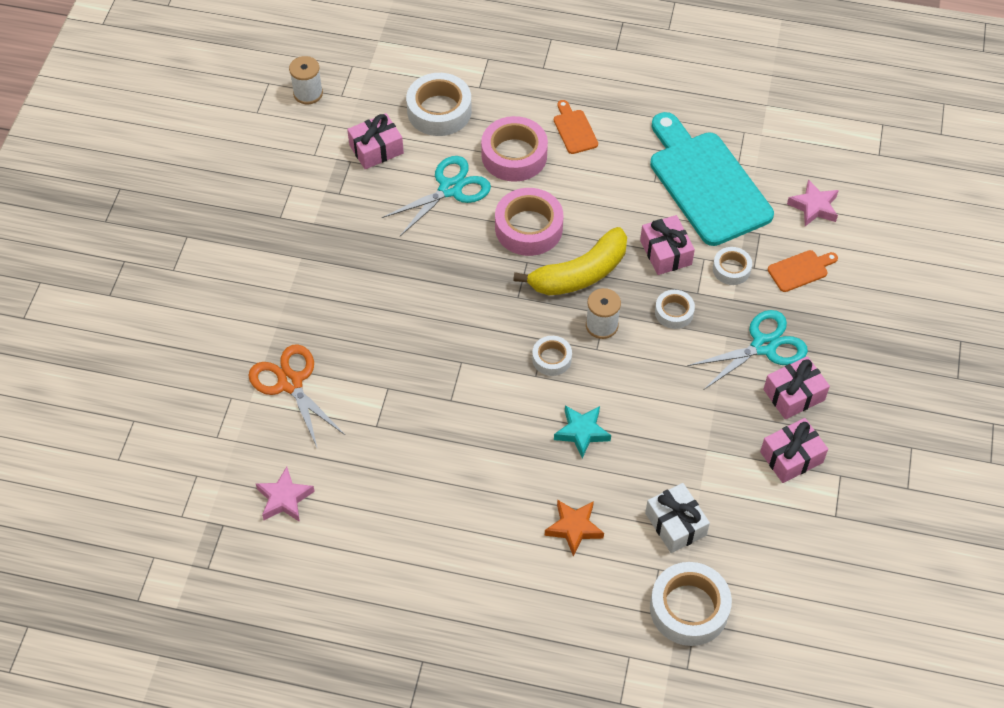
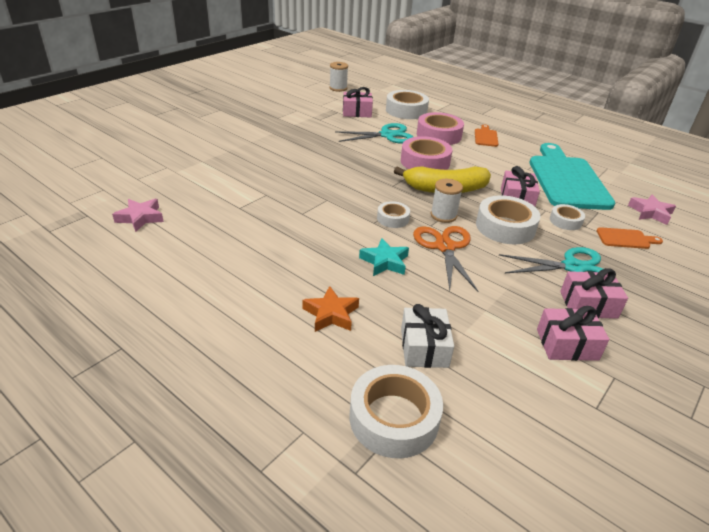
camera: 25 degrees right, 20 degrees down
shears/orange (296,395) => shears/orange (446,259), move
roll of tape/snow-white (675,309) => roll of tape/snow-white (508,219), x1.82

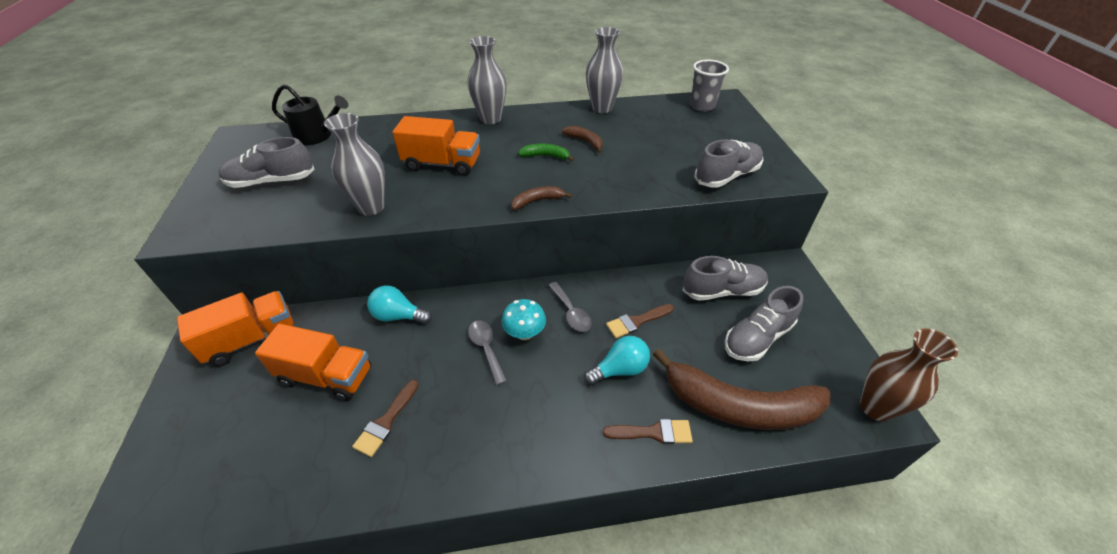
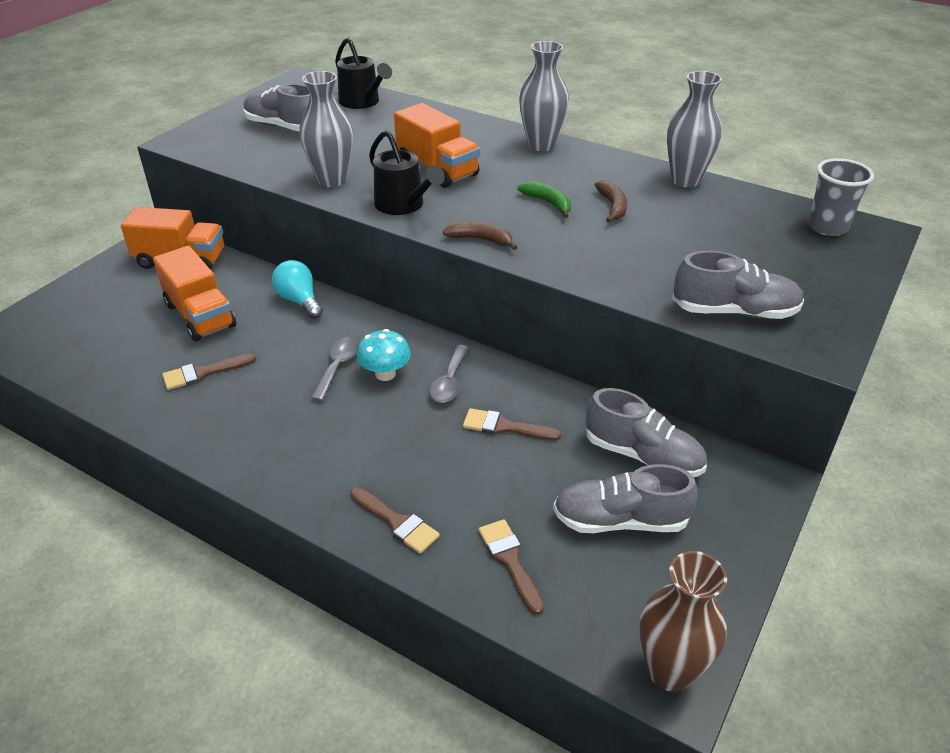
camera: 40 degrees right, 5 degrees down
nothing => sprinkling can/ebony (407,172)
toy banana/dark brown (741,389) => brush/dark brown (511,567)
lightbulb/teal (617,360) => nothing

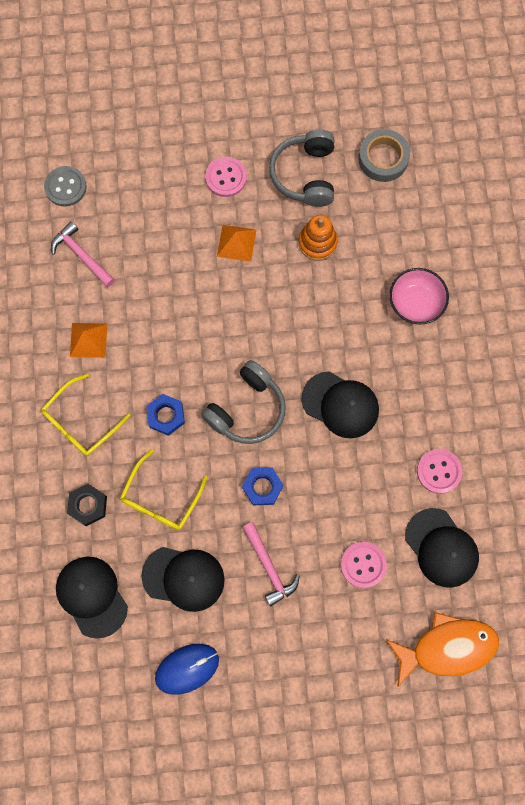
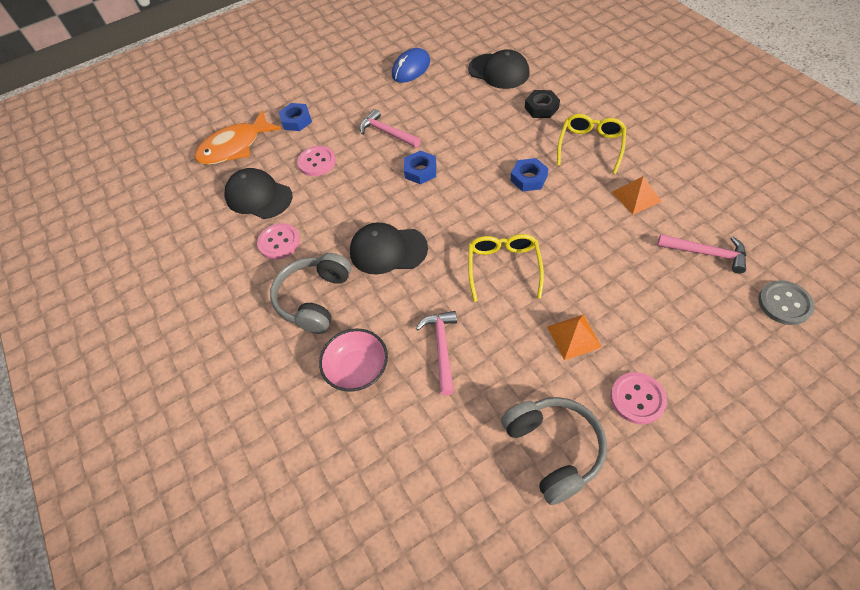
camera: 160 degrees right, 20 degrees down
over-ear headphones/grey (243,402) => over-ear headphones/grey (310,293), move
nothing => hexagon nut/blue (295,117)
nothing => hammer/pink (436,353)
eyeglasses/golden (163,489) => eyeglasses/golden (506,268), move
peaked cap/ebony (183,579) => nothing
stacking toy/orange (318,238) => nothing
roll of tape/grey (384,155) => nothing

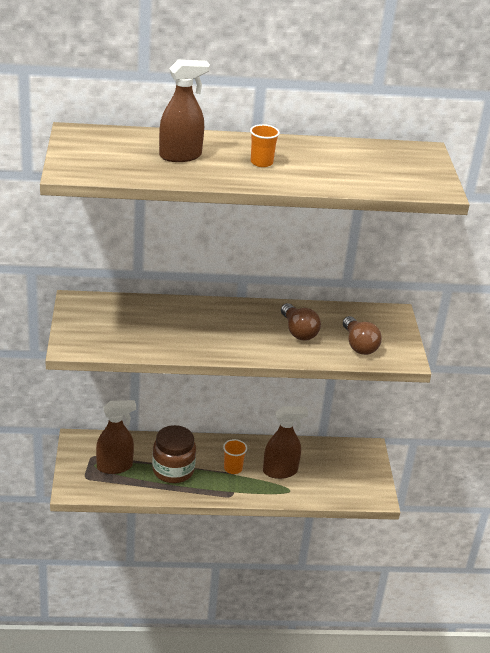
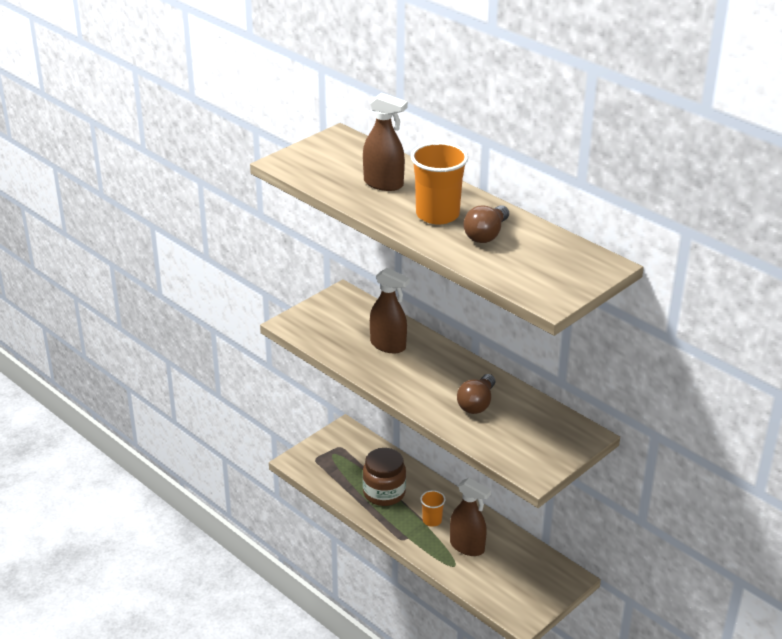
camera: 50 degrees right, 0 degrees up
spray cleaner/dark brown (116,437) => spray cleaner/dark brown (390,310), move
tumbler/orange (265,145) => tumbler/orange (439,183), x1.90
lightbulb/dark brown (362,335) => lightbulb/dark brown (486,224), move

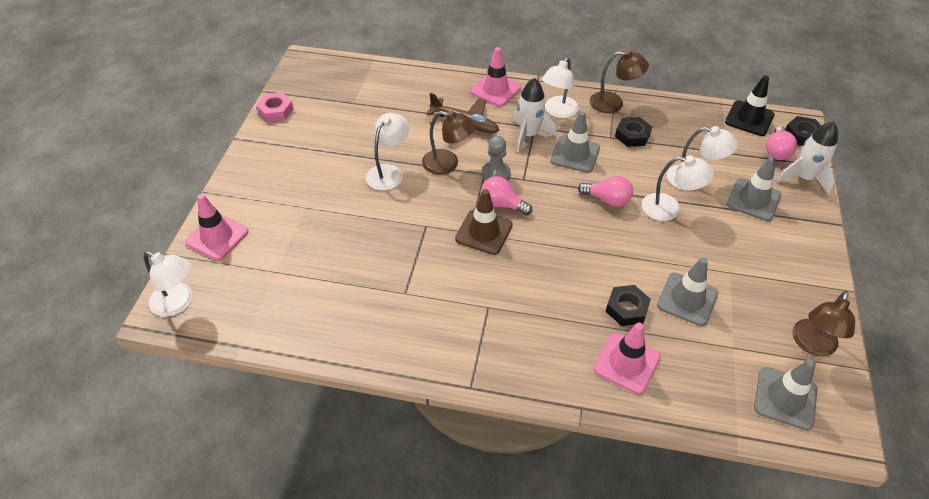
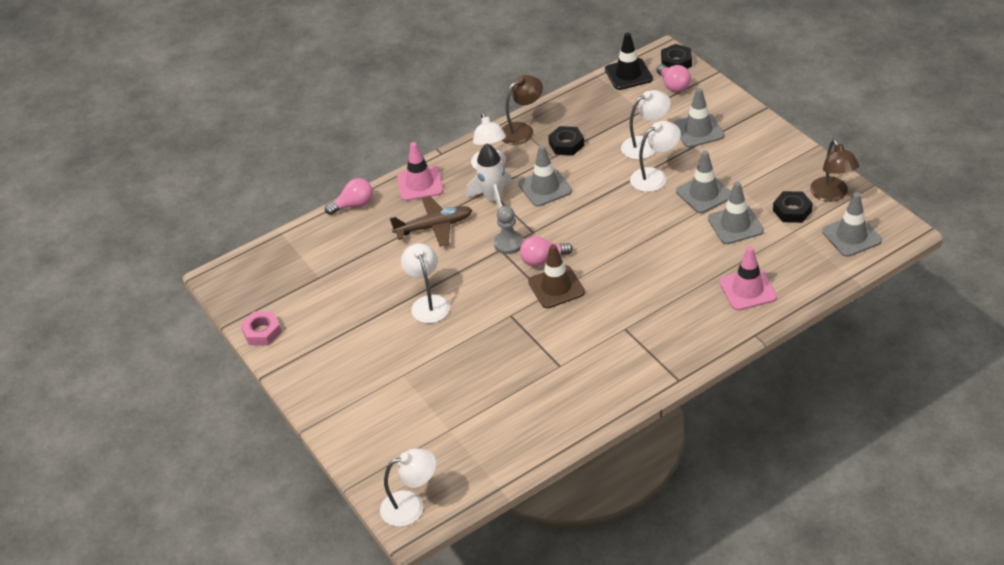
camera: 40 degrees left, 5 degrees down
lightbulb/pink (605,191) => lightbulb/pink (349,196), move
nothing => safety cone/grey (703,182)
hexagon nut/ebony (628,305) => hexagon nut/ebony (793,207), move
safety cone/pink (216,227) => nothing
lamp/dark brown (449,142) => nothing
toy rocket/snow-white (807,158) => nothing

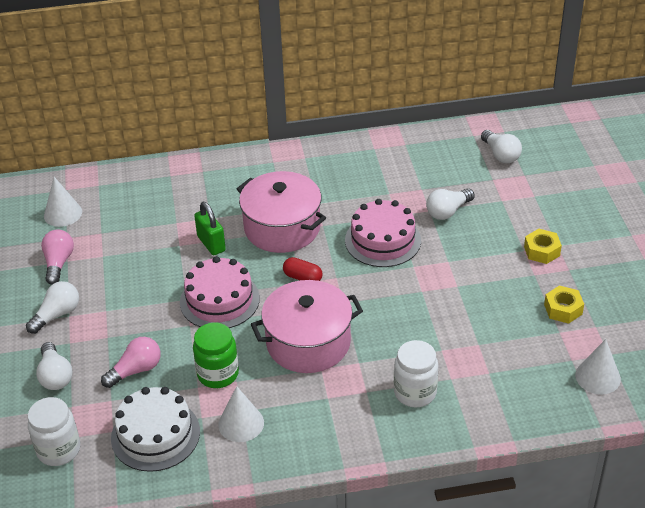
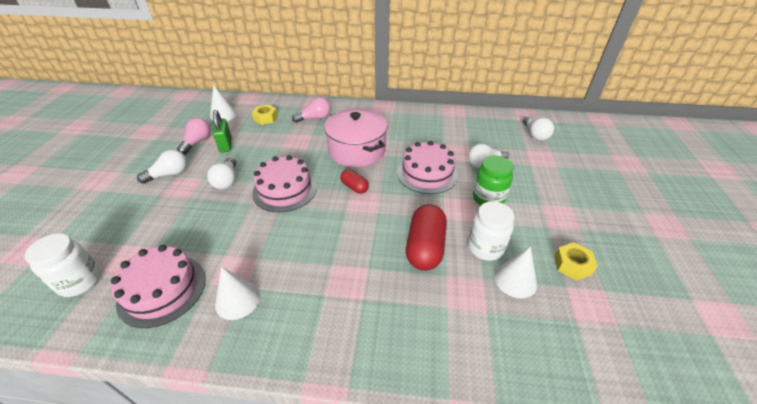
camera: 15 degrees right, 0 degrees up
layer cake/snow-white (155,429) => layer cake/pink (158,286)
lightbulb/snow-white (54,366) => lightbulb/snow-white (221,173), move
padlock/leaf-green (210,228) => padlock/leaf-green (222,131), move
hexagon nut/golden (543,246) => hexagon nut/golden (265,114), move
lightbulb/pink (131,362) => lightbulb/pink (311,110), move
nothing => pill/red (426,237)
preserve jar/snow-white (416,373) => preserve jar/snow-white (491,231), move
preserve jar/leaf-green (216,355) => preserve jar/leaf-green (493,180), move
cone/snow-white (598,366) => cone/snow-white (515,272), move
pot/pink (307,326) => nothing

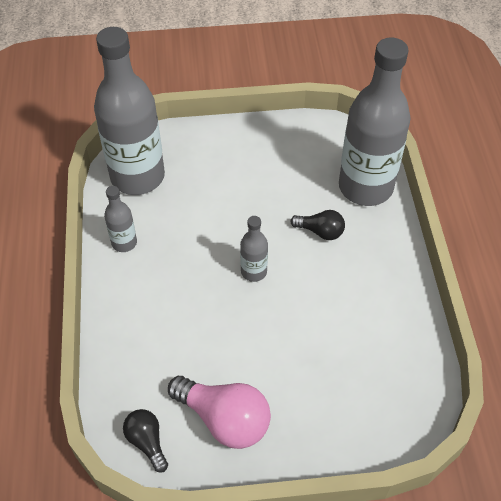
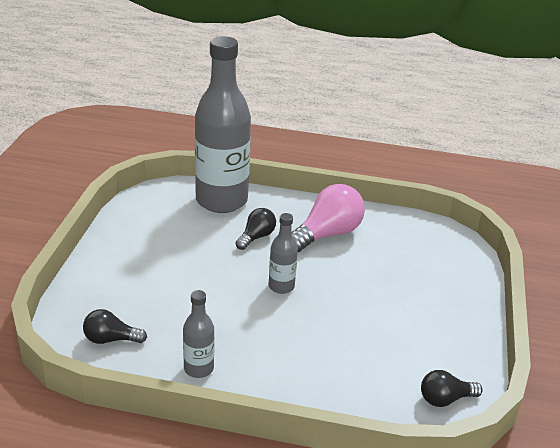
camera: 75 degrees left, 20 degrees down
drink bottle/grey (129,111) => lightbulb/ebony (115,326)
lightbulb/pink (219,412) => lightbulb/pink (328,218), move

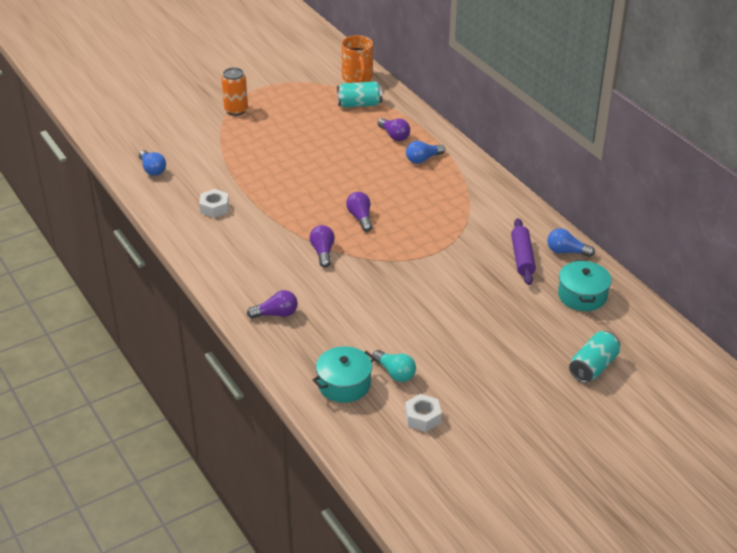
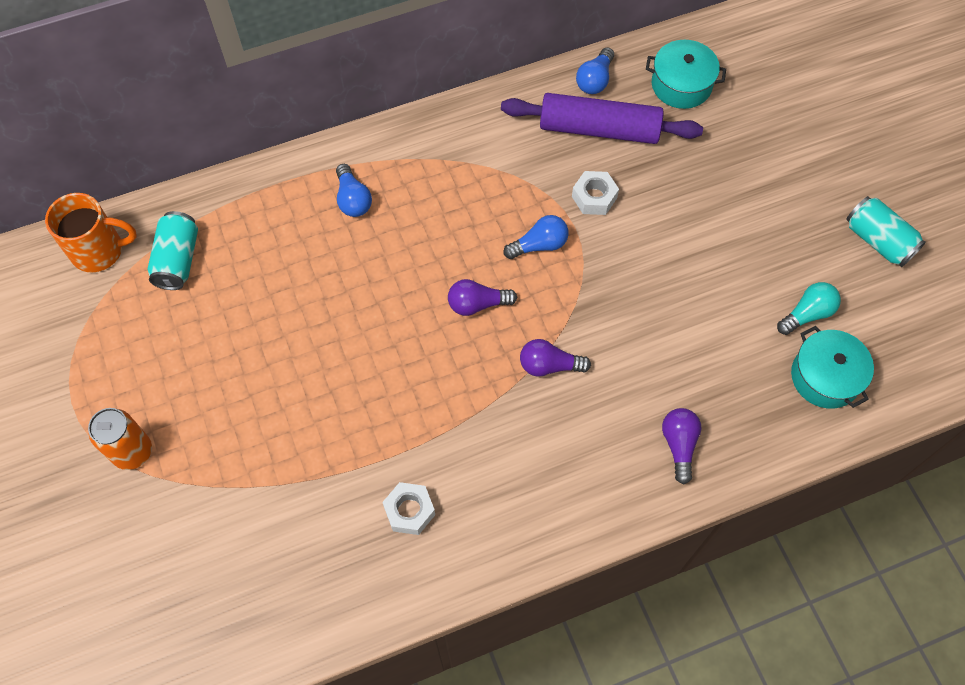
camera: 80 degrees left, 25 degrees up
pastry roller/royal purple (523,251) => pastry roller/royal purple (602,118), x1.51
lightbulb/blue (152,163) => lightbulb/blue (536,237), move
hexagon nut/snow-white (423,413) => hexagon nut/snow-white (595,193), move
tin/teal (594,357) => tin/teal (886,231), move
lightbulb/royal purple (394,129) => nothing

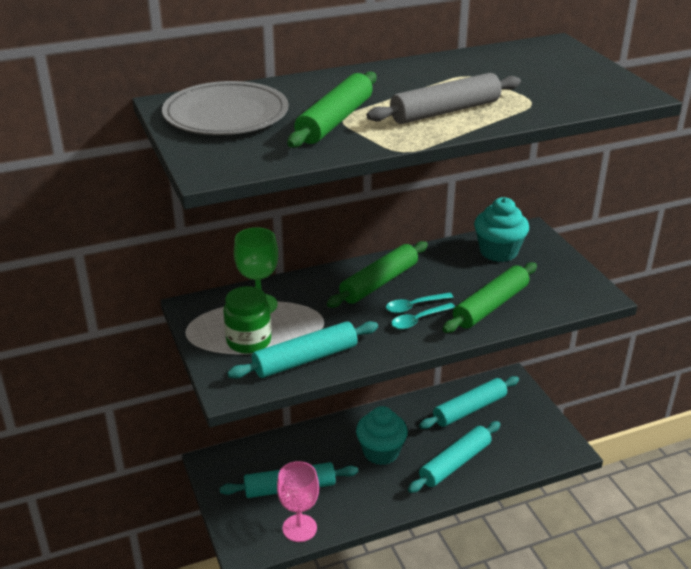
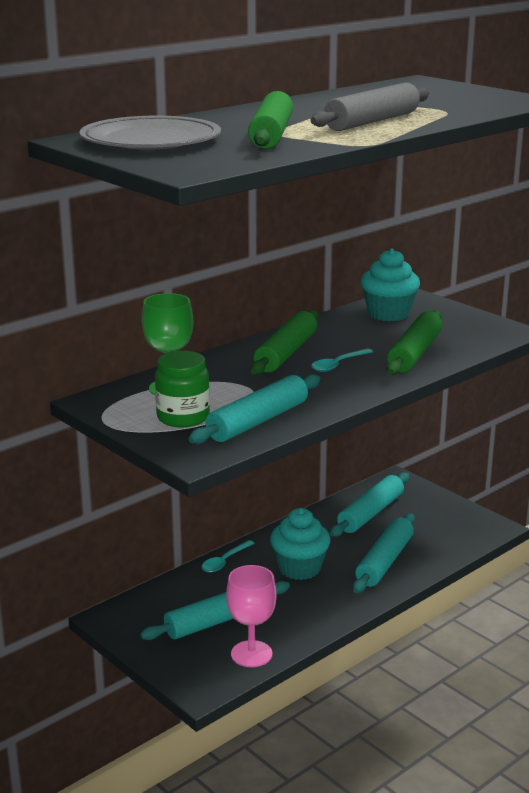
camera: 20 degrees left, 10 degrees down
tablespoon/teal (423,316) => tablespoon/teal (228,556), move

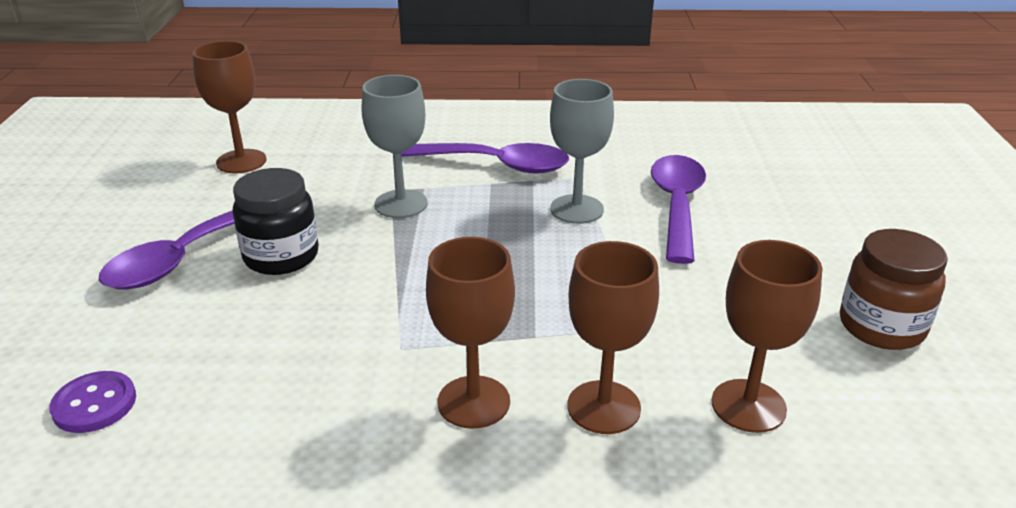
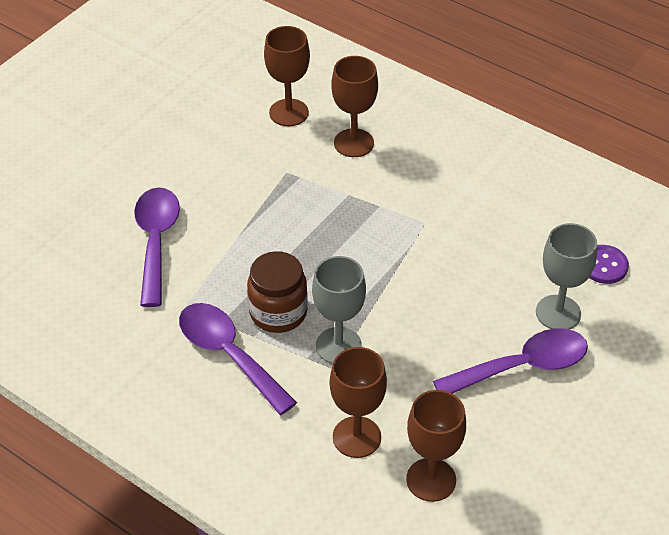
camera: 145 degrees left, 15 degrees up
tablespoon/royal purple (678,209) => tablespoon/royal purple (157,247), 135 degrees clockwise
preserve jar/dark brown (894,289) => preserve jar/dark brown (277,292), move
wine glass/dark brown (470,333) => wine glass/dark brown (358,402), move
wine glass/grey (582,151) => wine glass/grey (566,276), move
preserve jar/ebony (276,221) => nothing

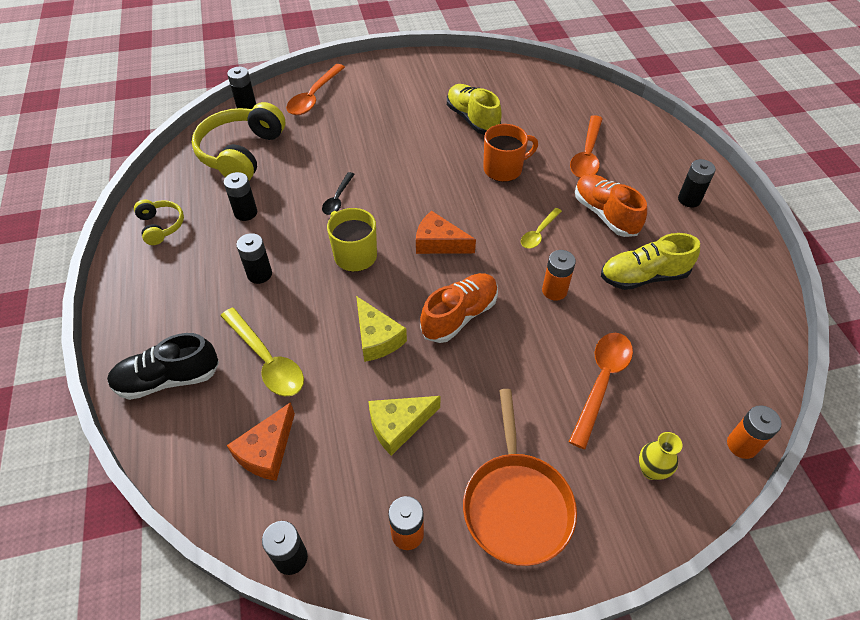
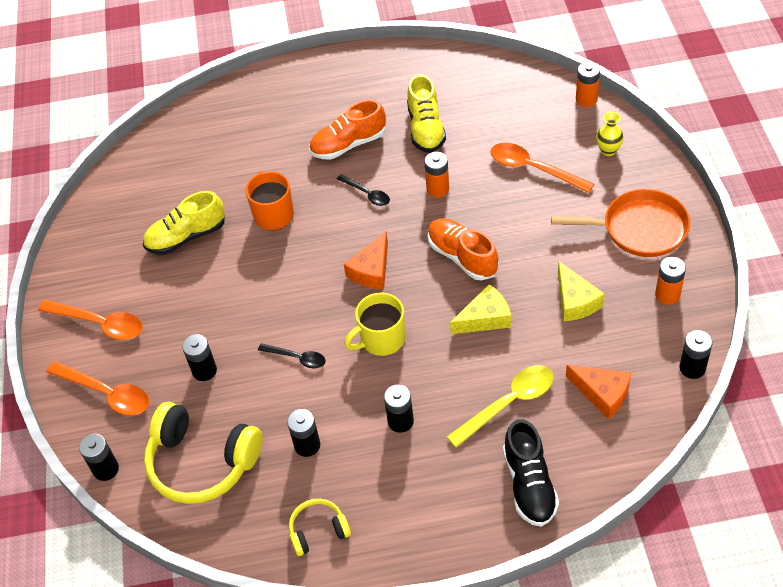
camera: 80 degrees left, 0 degrees up
tablespoon/orange (586,146) => tablespoon/orange (90,320), move
power cell/ebony (697,183) => power cell/ebony (199,357), move
tablespoon/golden (541,228) => tablespoon/ebony (363,190)

